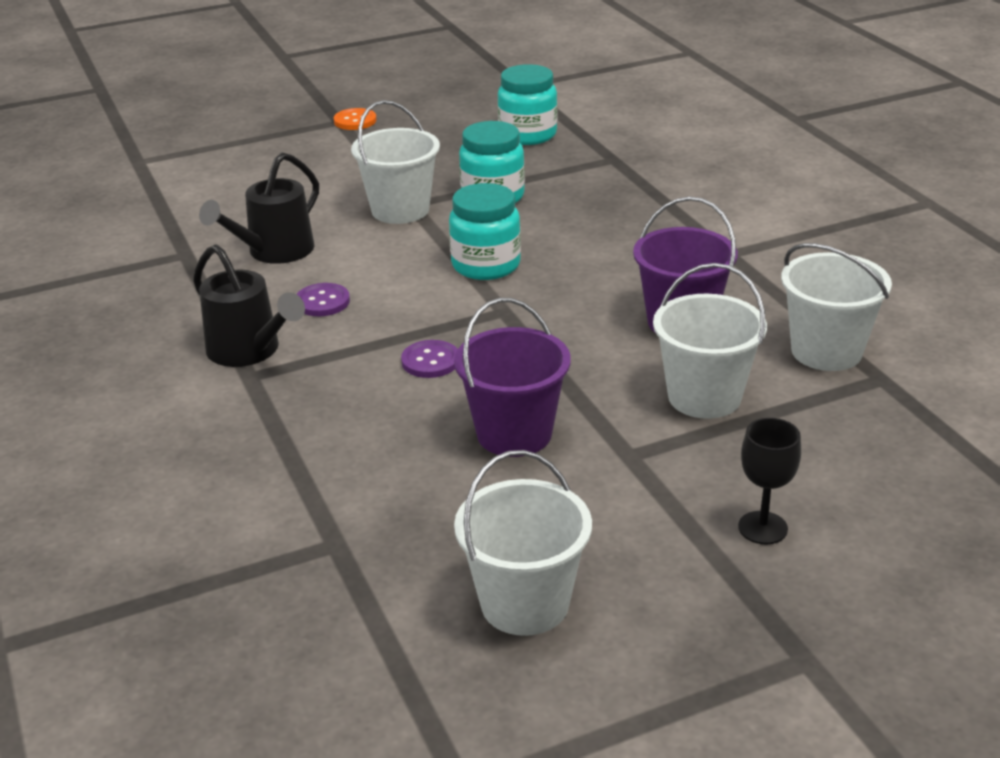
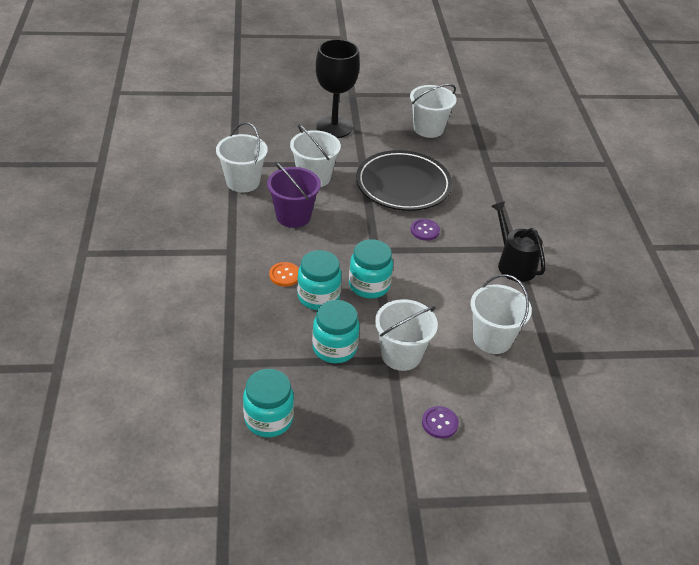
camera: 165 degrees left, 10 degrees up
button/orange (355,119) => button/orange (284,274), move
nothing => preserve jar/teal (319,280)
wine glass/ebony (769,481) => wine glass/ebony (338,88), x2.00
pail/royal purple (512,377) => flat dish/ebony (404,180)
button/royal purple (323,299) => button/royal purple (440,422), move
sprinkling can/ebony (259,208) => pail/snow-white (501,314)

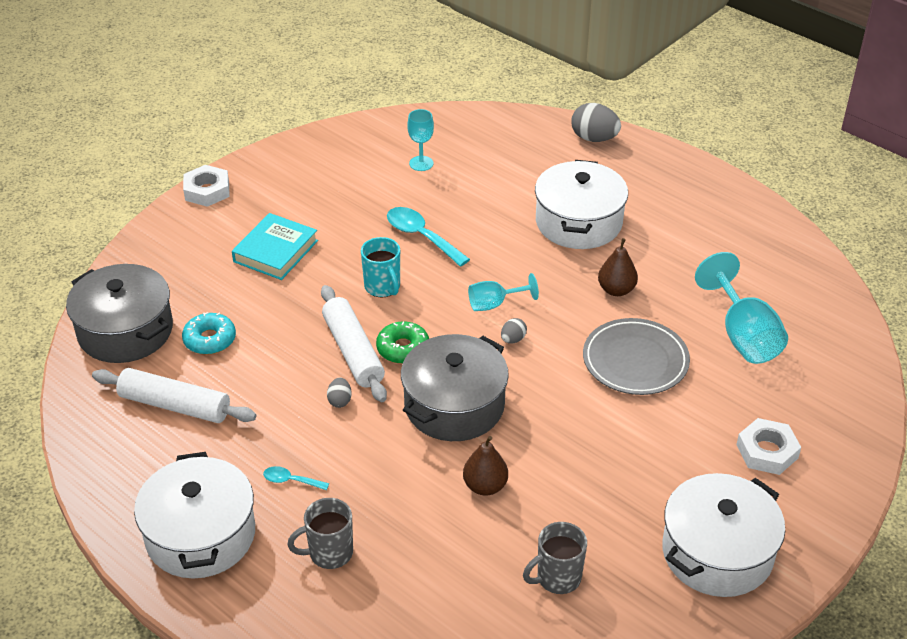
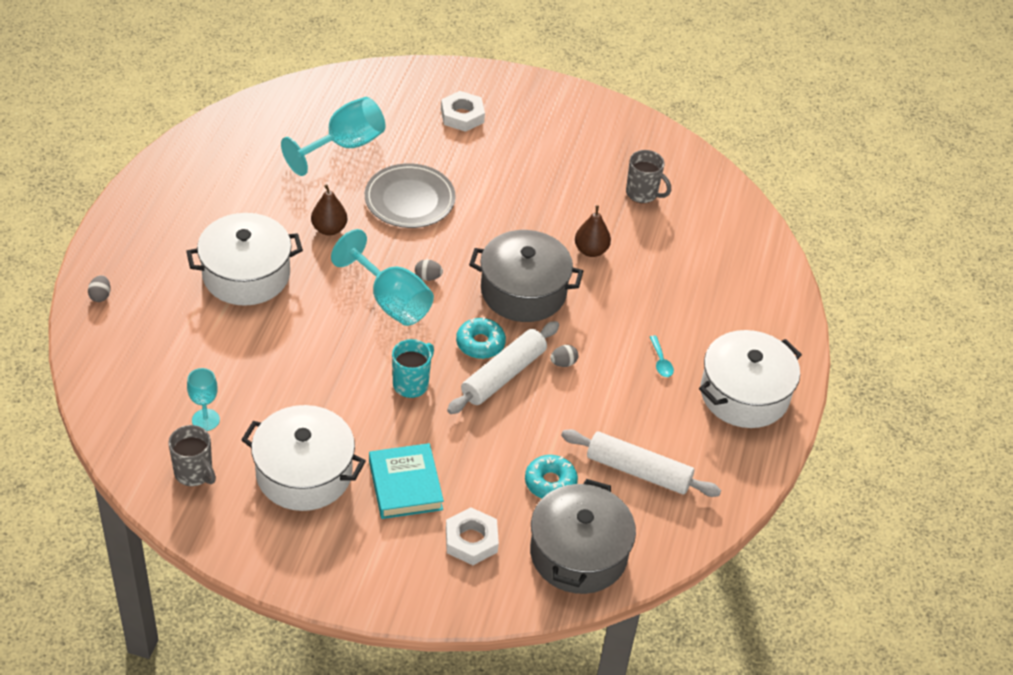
camera: 120 degrees left, 5 degrees up
egg/grey (596,122) => egg/grey (99,288), x0.52
mug/grey (320,533) => mug/grey (192,455), move
pot/snow-white (723,535) => pot/snow-white (303,458), move
wine glass/teal (503,292) => wine glass/teal (382,277), x1.75
hardcover/teal (275,246) => hardcover/teal (406,481), 75 degrees clockwise
hexagon nut/snow-white (206,186) => hexagon nut/snow-white (472,536), move
donut/leaf-green (402,342) => donut/teal (481,338)
pastry roller/snow-white (174,395) => pastry roller/snow-white (641,463), 60 degrees counterclockwise
tablespoon/teal (428,237) => nothing

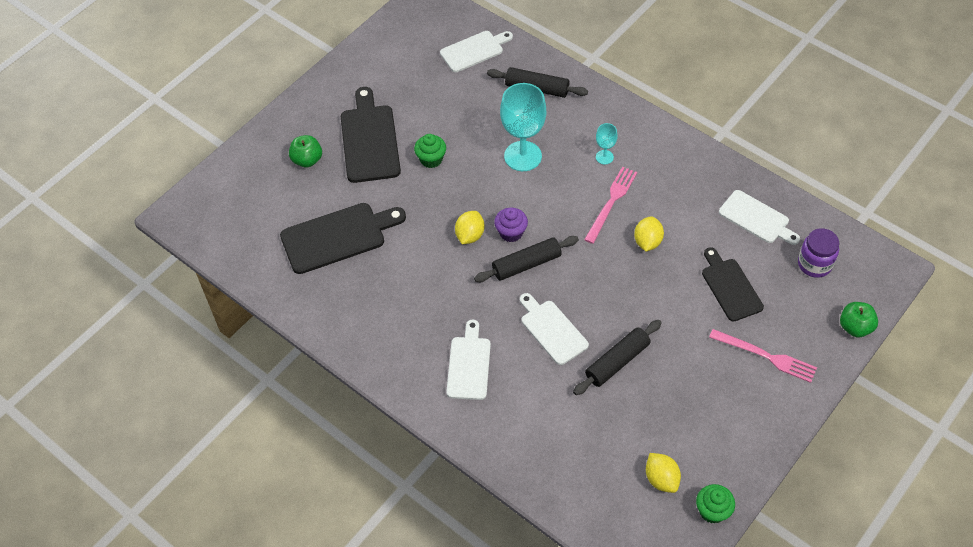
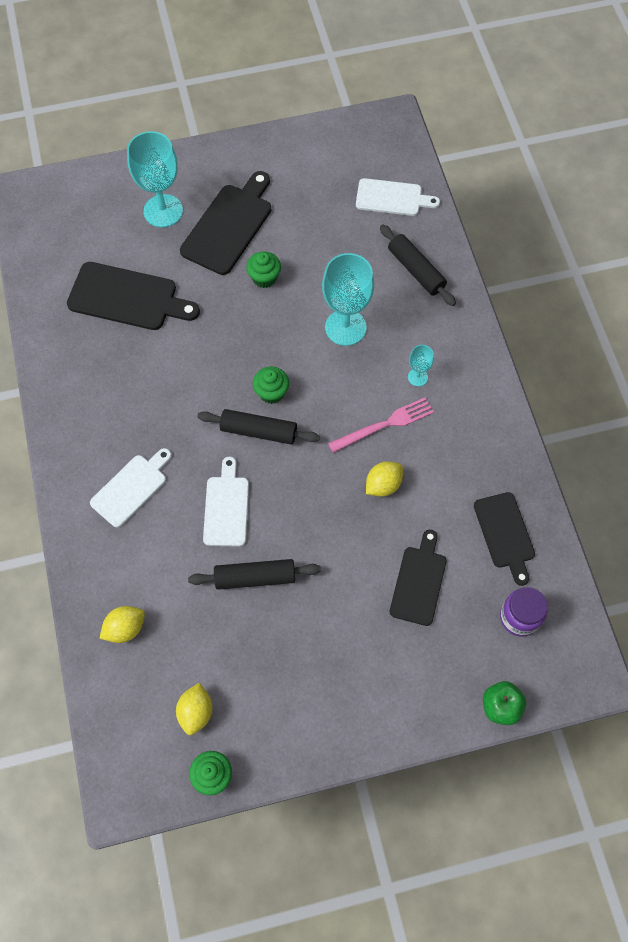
camera: 35 degrees right, 10 degrees up
citrus fruit/golden (469,227) => citrus fruit/golden (122,624), move
apple/leaf-green (305,151) => wine glass/teal (155,179)
cupcake/royal purple (511,225) => cupcake/leaf-green (271,385)
bread board/snow-white (759,217) => bread board/ebony (504,539)
table fork/pink (763,356) => nothing

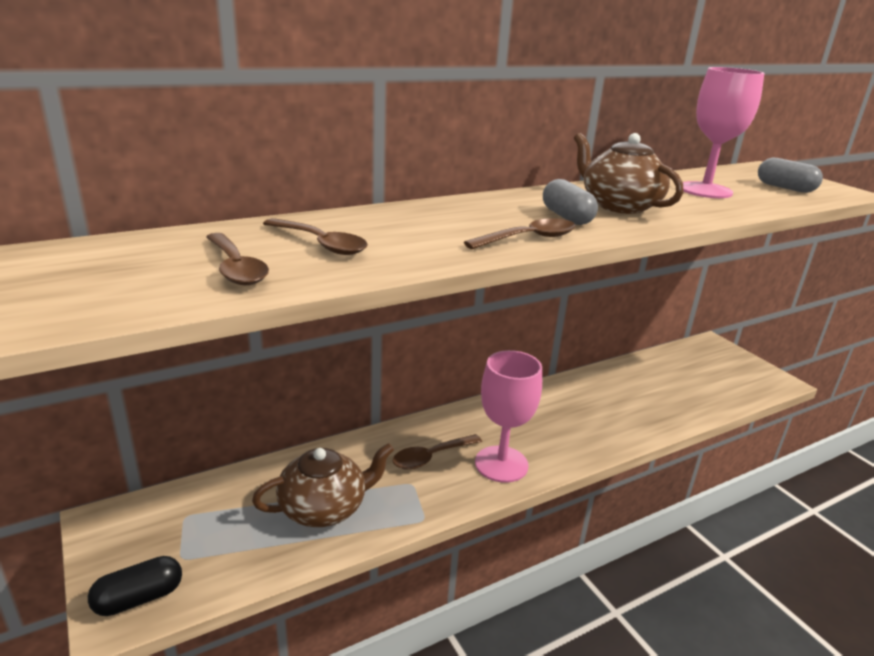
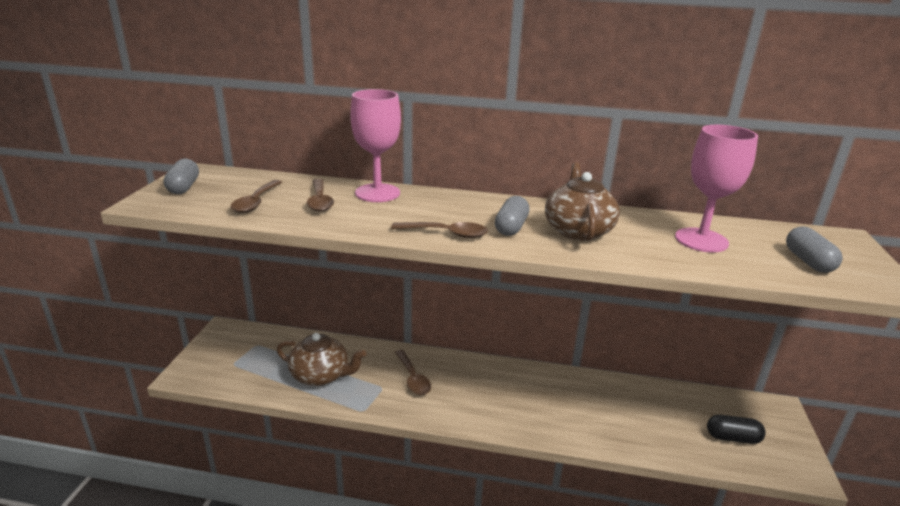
camera: 40 degrees right, 0 degrees up
nothing => pill/grey (181,176)
wine glass/pink (508,416) => wine glass/pink (375,145), move
tablespoon/dark brown (437,452) => tablespoon/dark brown (413,372), 120 degrees counterclockwise
pill/ebony (135,586) => pill/ebony (736,429), move

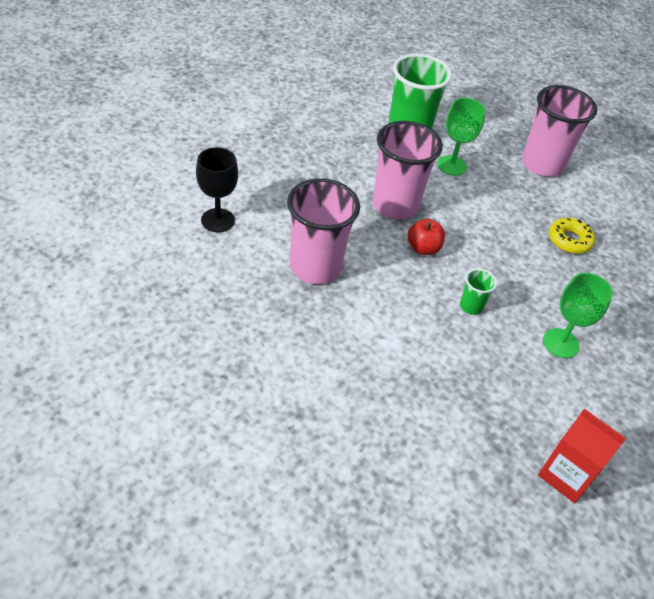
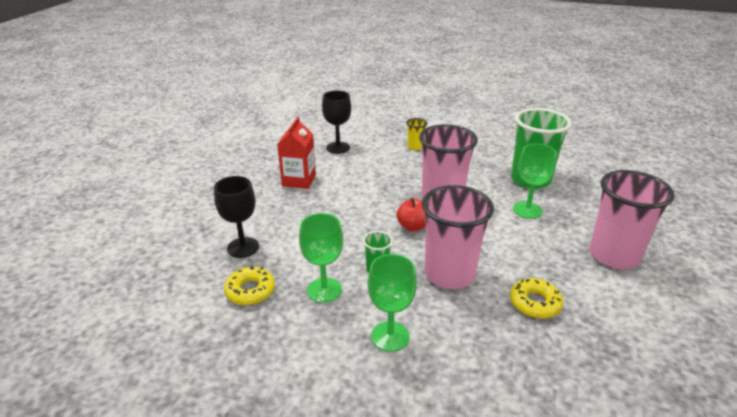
camera: 65 degrees right, 15 degrees down
nothing => wine glass/ebony (236,217)
nothing => donut/golden (249,285)
juice carton/red (582,456) => juice carton/red (296,153), move
nothing => wine glass/leaf-green (321,258)
nothing => tumbler/golden (417,134)
tumbler/pink (323,231) => tumbler/pink (458,237), move

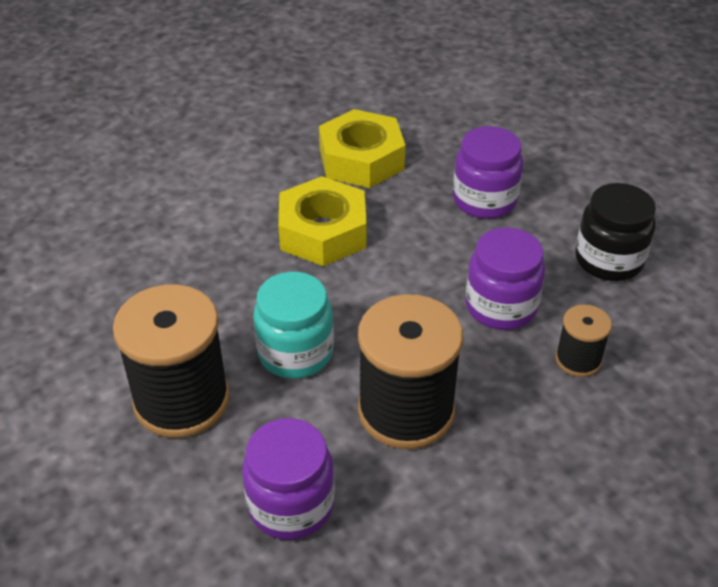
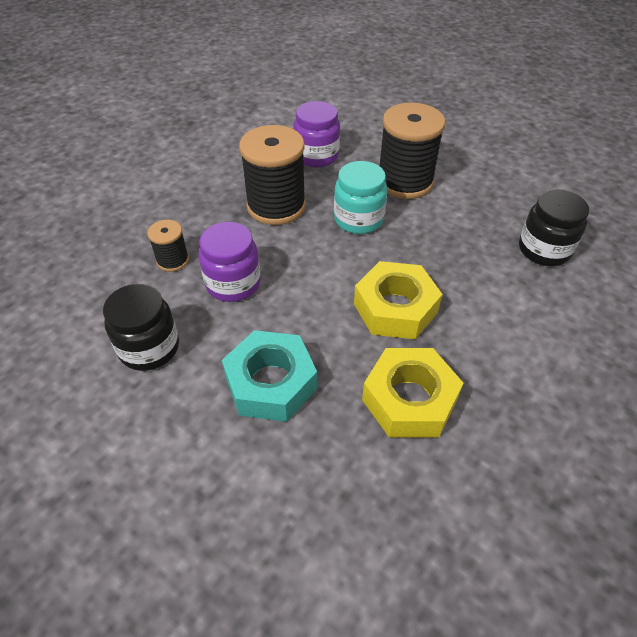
camera: 160 degrees right, 5 degrees up
preserve jar/royal purple (488,172) => hexagon nut/teal (269,376)
nothing => preserve jar/ebony (554,228)

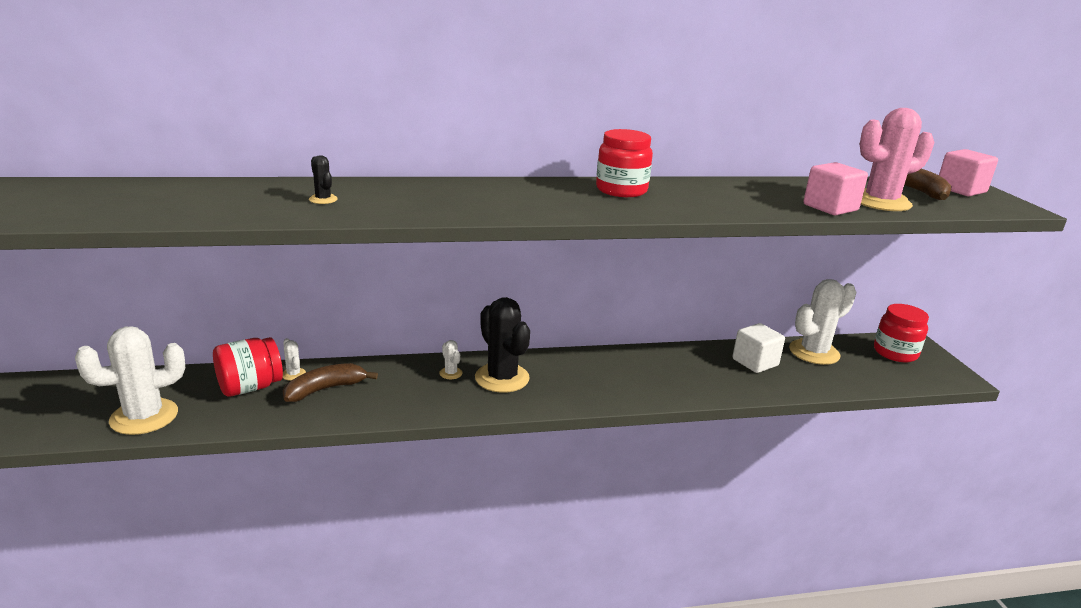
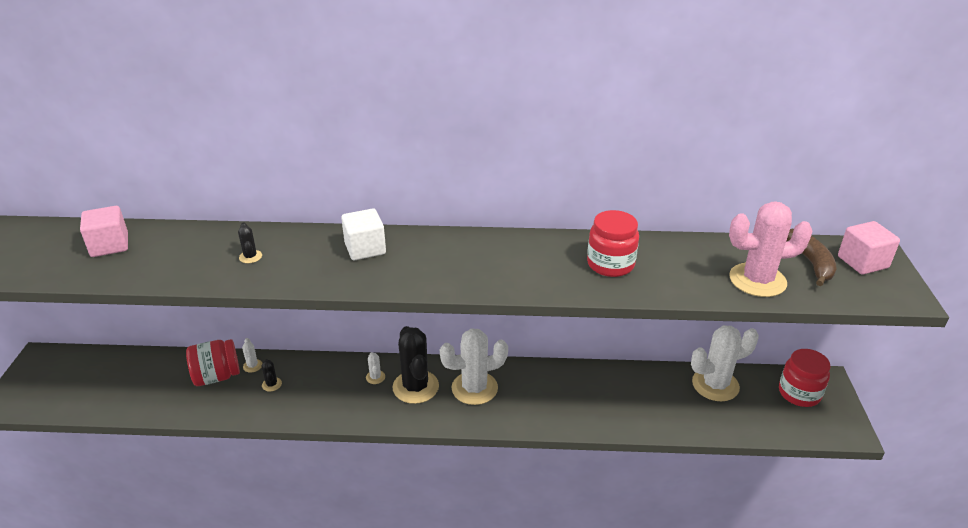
camera: 15 degrees right, 10 degrees up
cube/pink (835,188) => cube/pink (104,231), move
toy banana/dark brown (330,382) => prickly plant/ebony (272,375)
cube/snow-white (758,348) => cube/snow-white (363,234), move
prickly plant/snow-white (130,380) => prickly plant/snow-white (474,366), move
preserve jar/red (624,163) => preserve jar/red (613,243), move

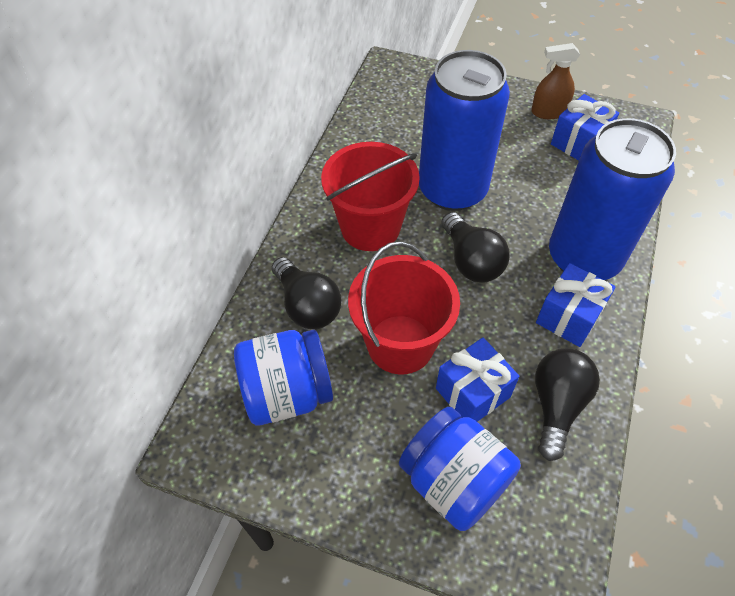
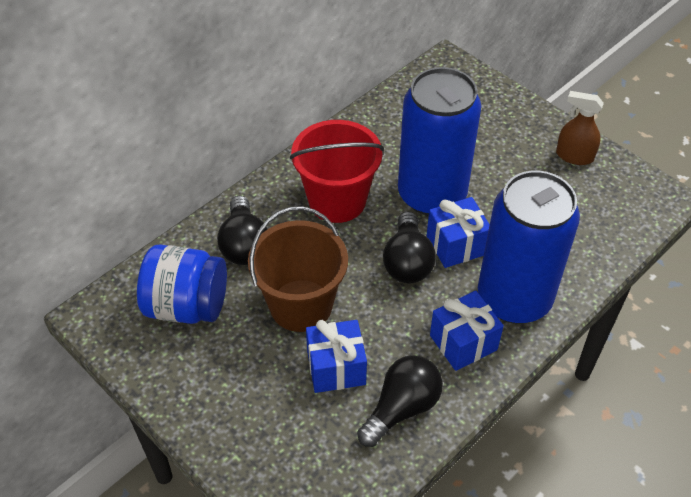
camera: 25 degrees right, 5 degrees down
pail/red (404,307) => pail/dark brown (298,269)
gift/blue (585,127) => gift/blue (458,232), move
preserve jar/blue (460,469) => nothing

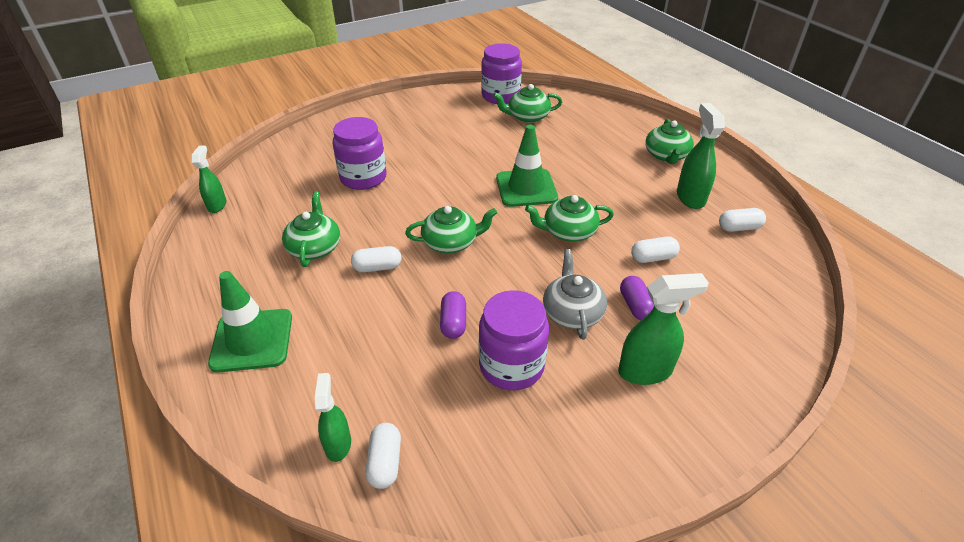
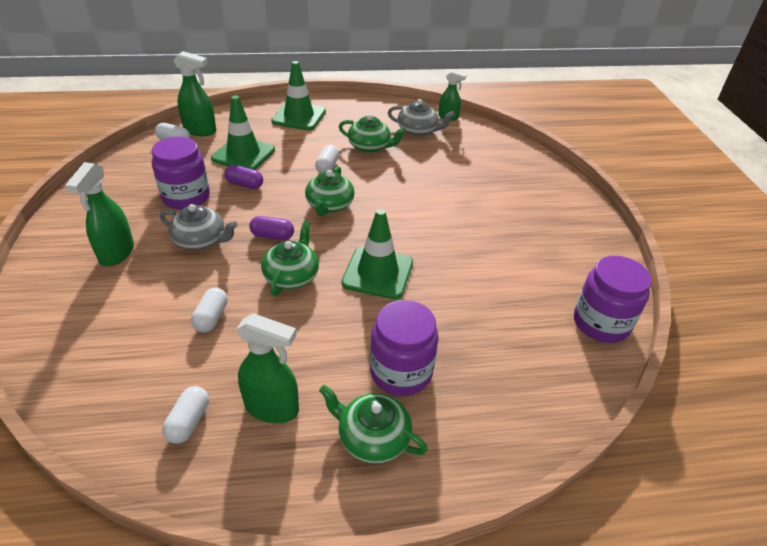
camera: 110 degrees right, 0 degrees up
spray cleaner/leaf-green (333,417) => spray cleaner/leaf-green (194,93), x1.55
nothing => safety cone/leaf-green (243,132)
pill/royal purple (637,298) => pill/royal purple (271,228), move
preserve jar/royal purple (360,153) => preserve jar/royal purple (404,348), move
nothing => tea pot/grey (421,117)
tea pot/leaf-green (527,103) => nothing

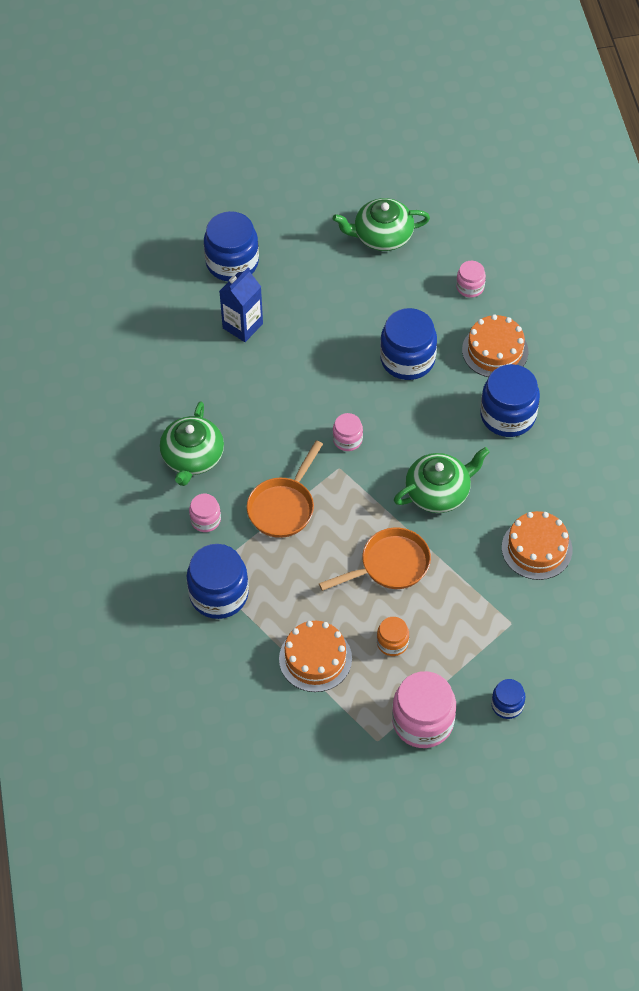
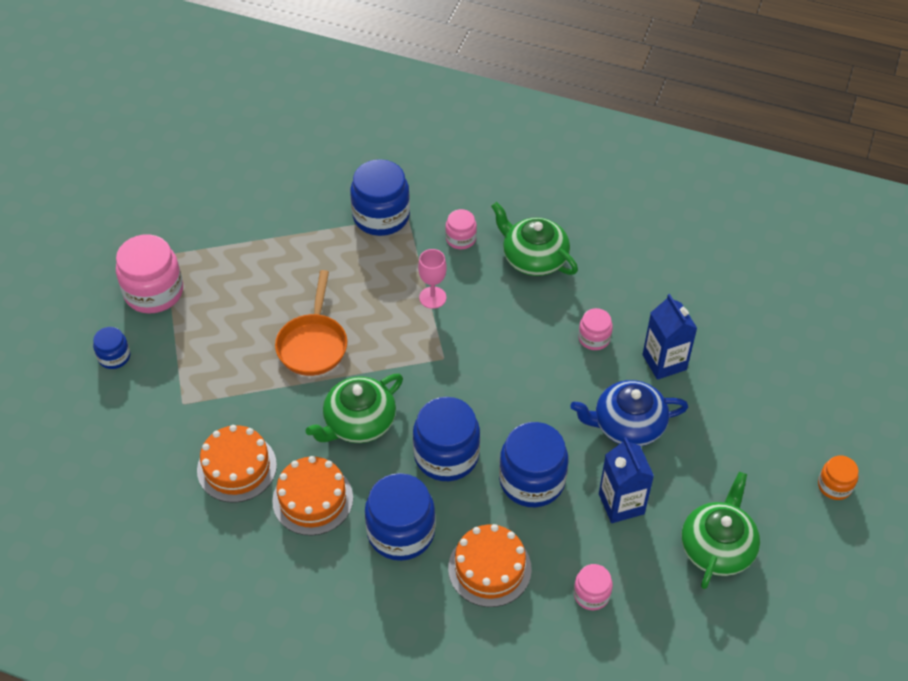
camera: 120 degrees right, 5 degrees down
layer cake/orange (315,656) => layer cake/orange (312,496), move
tea pot/leaf-green (442,480) => tea pot/leaf-green (354,408), 45 degrees clockwise
preserve jar/blue (231,246) => preserve jar/blue (446,439), move
pan/orange (285,489) => wine glass/pink (432,279)
nothing => tea pot/blue (629,413)
preserve jar/pink (348,432) => preserve jar/pink (595,329), move
nothing => juice carton/blue (626,480)
preserve jar/orange (393,636) => preserve jar/orange (838,478), move

